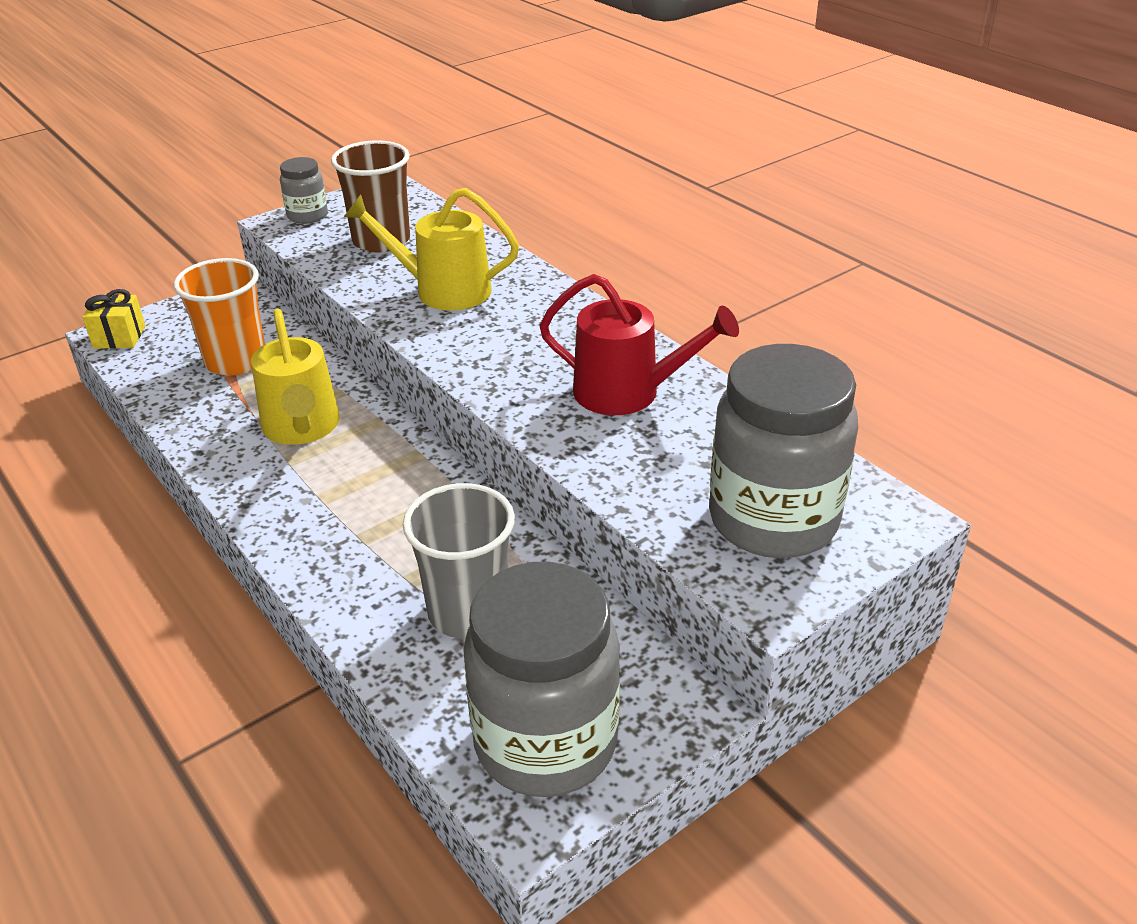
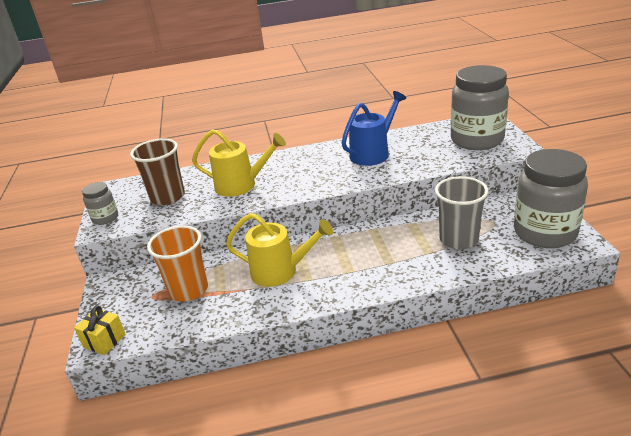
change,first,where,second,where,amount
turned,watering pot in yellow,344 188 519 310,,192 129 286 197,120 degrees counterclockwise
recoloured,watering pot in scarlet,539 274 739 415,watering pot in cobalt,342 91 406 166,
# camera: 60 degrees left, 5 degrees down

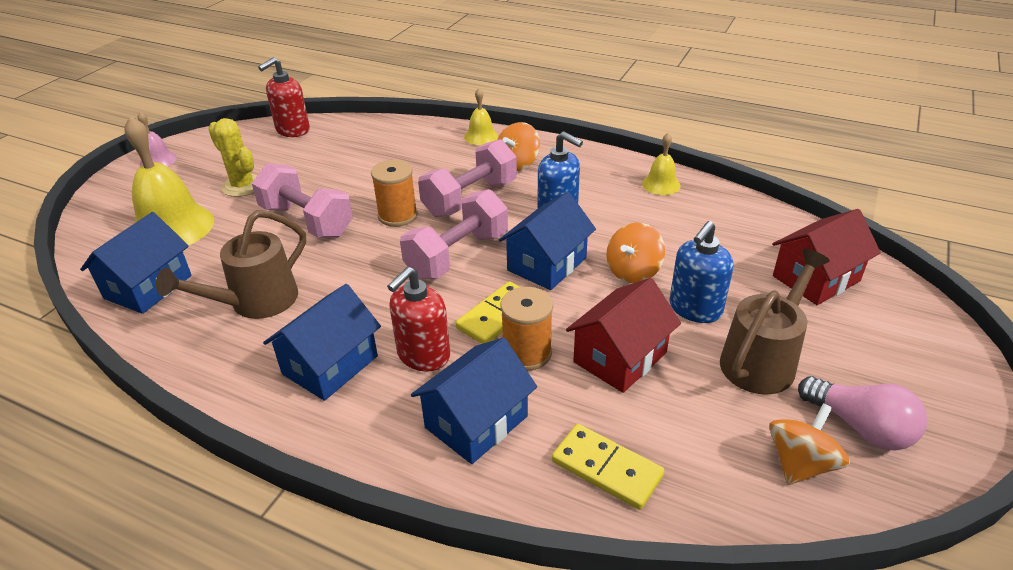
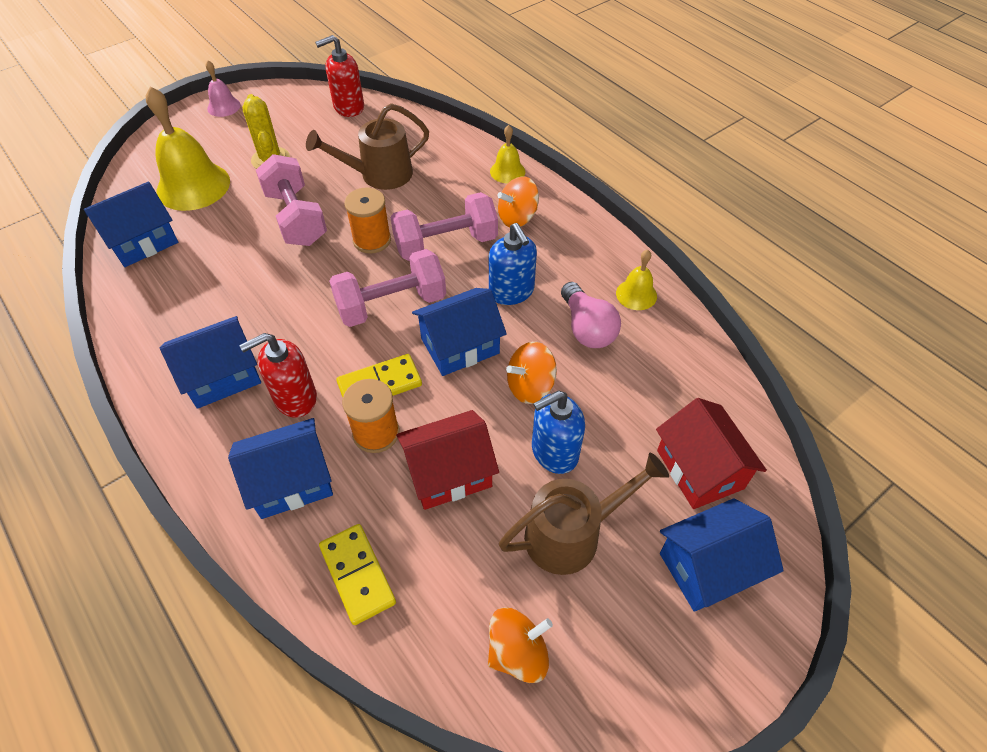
change,first,where,second,where,amount
turned,toy house in scarlet,772 209 881 305,,656 398 767 509,75 degrees clockwise
moved,watering pot in russet,156 210 306 319,,306 103 429 190,
moved,lightbulb in pink,798 376 927 450,,561 282 621 348,
added,,,toy house in cobalt,660 498 784 612,
# camera: 25 degrees right, 15 degrees up

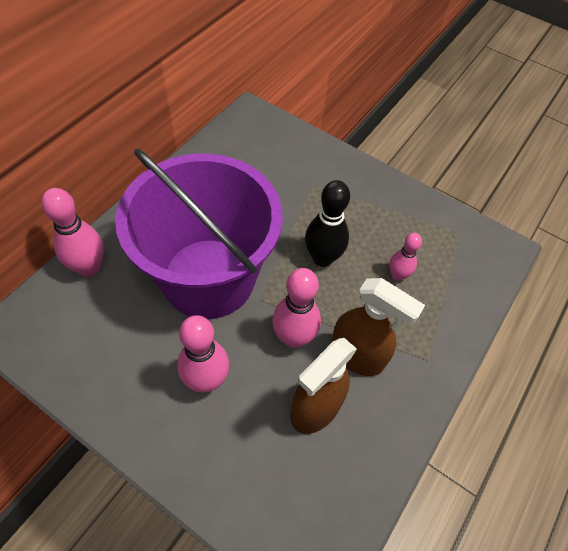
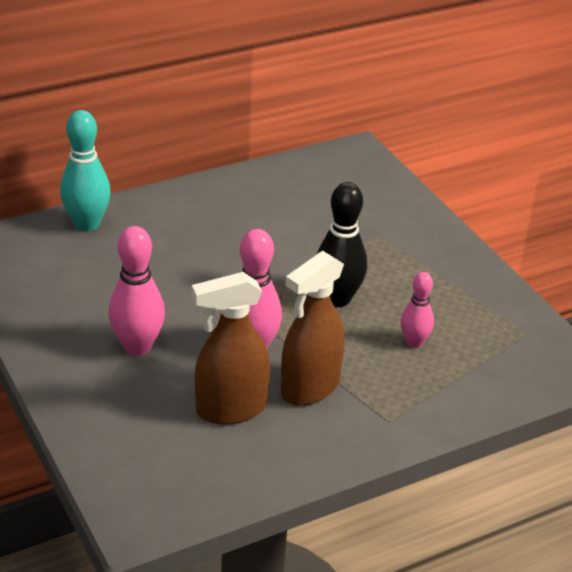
change,first,where,second,where,amount
removed,pail in purple,115 149 283 319,,,
recoloured,bowling pin in pink,41 188 104 277,bowling pin in turquoise,60 110 111 232,
turned,spray bottle in russet,331 278 425 376,,281 251 345 406,75 degrees clockwise
# camera: 30 degrees right, 20 degrees down

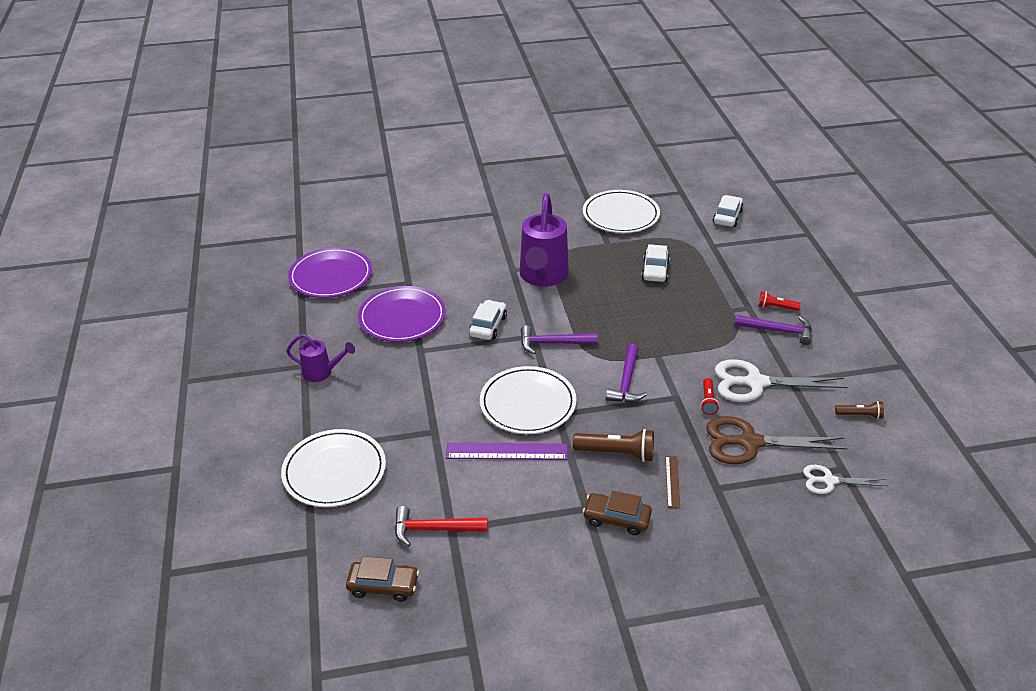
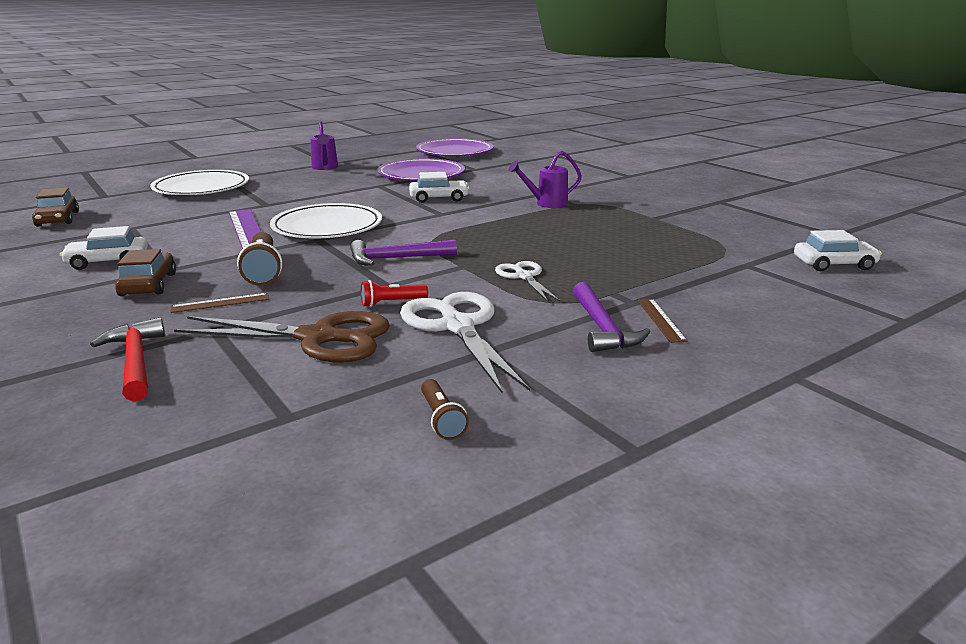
change,first,where,second,where,amount
removed,plate in white,583 190 660 233,,,
resized,watering pot in purple,520 193 569 287,,508 151 582 208,x0.52
moved,automobile in white,641 244 670 282,,60 226 148 270,
replaced,flashlight in scarlet,758 291 801 311,straightedge in russet,637 299 687 343,
removed,hammer in purple,521 325 598 354,,,
turned,shears in russet,706 416 848 464,,174 311 390 362,120 degrees clockwise
moved,shears in white,803 465 887 494,,495 261 560 302,
moved,hammer in scarlet,395 506 488 547,,90 317 165 401,
# camera: 65 degrees right, 15 degrees down

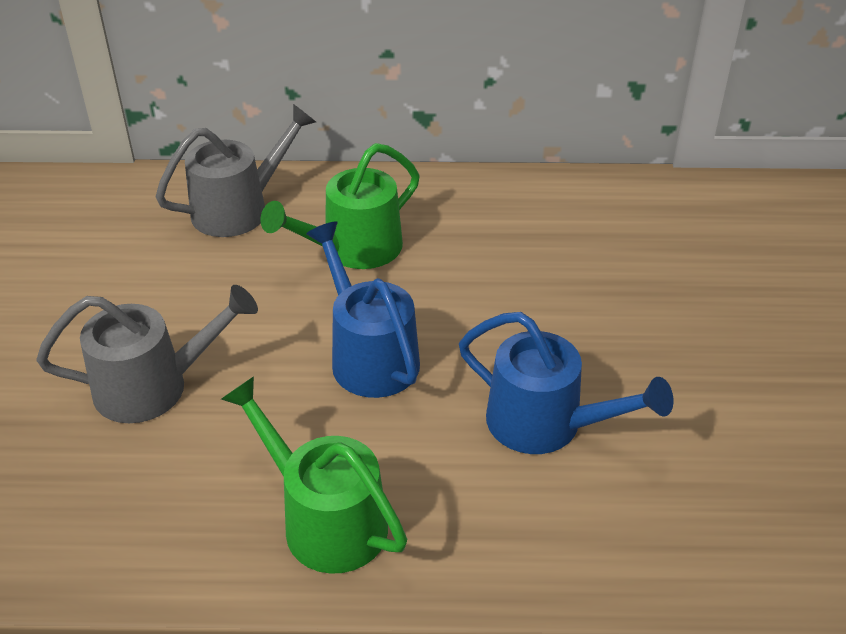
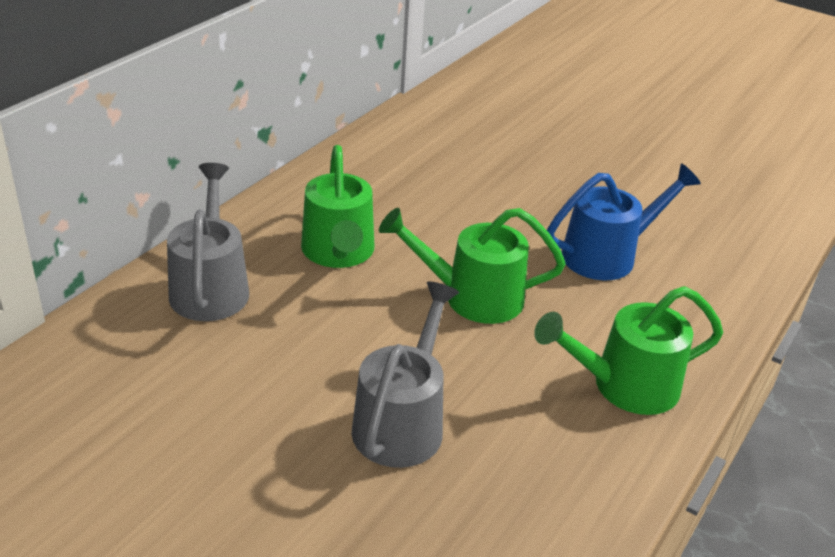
change,first,where,second,where,amount
recoloured,watering pot in cobalt,306 221 420 398,watering pot in green,379 208 566 324,
# camera: 60 degrees left, 5 degrees down

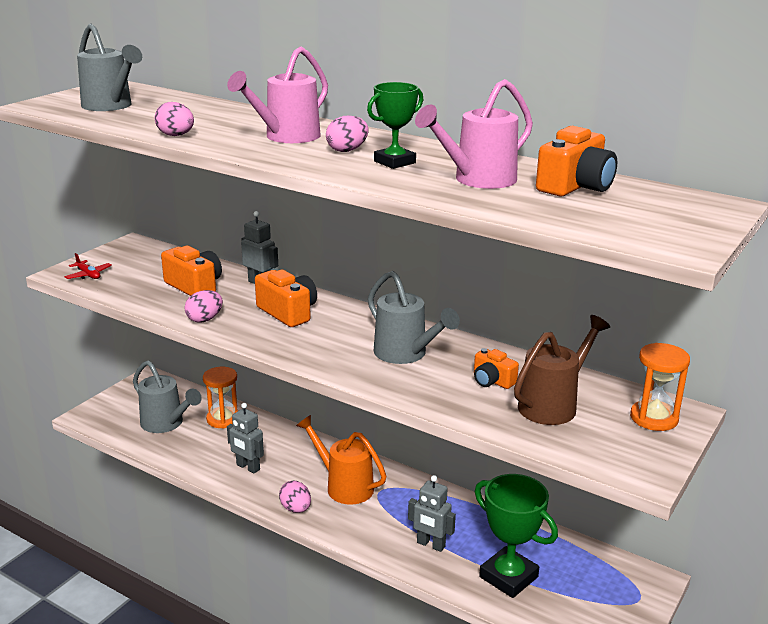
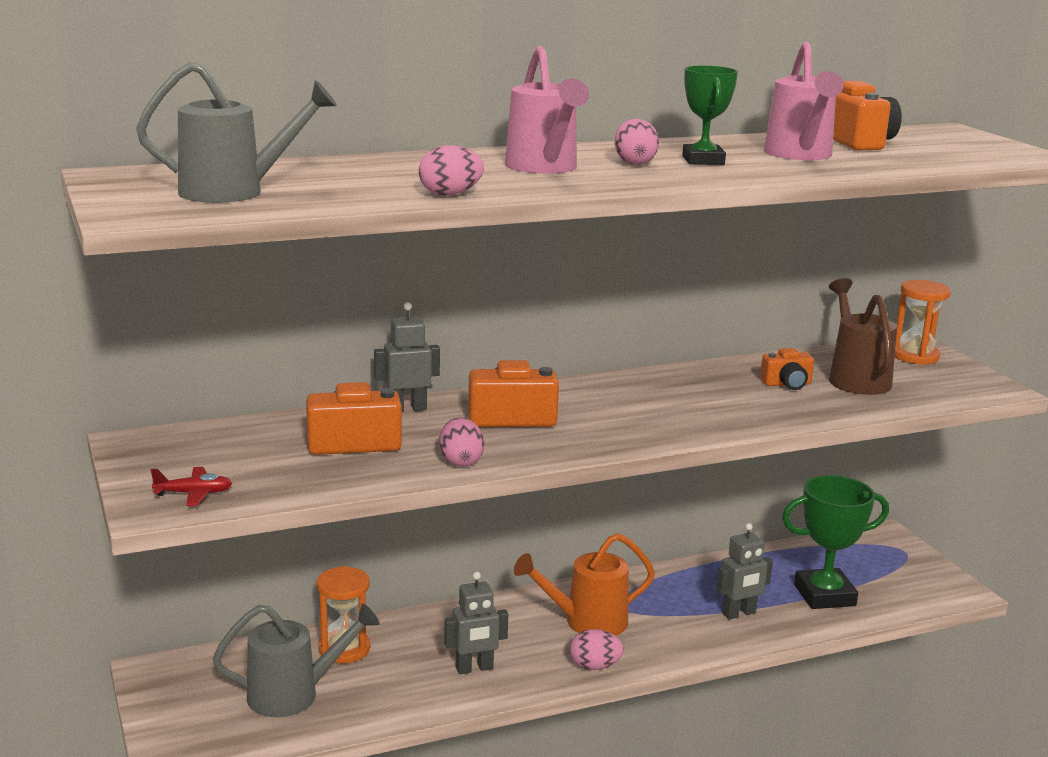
change,first,where,second,where,amount
removed,watering pot in grey,368 271 460 364,,,
# camera: 55 degrees left, 5 degrees down

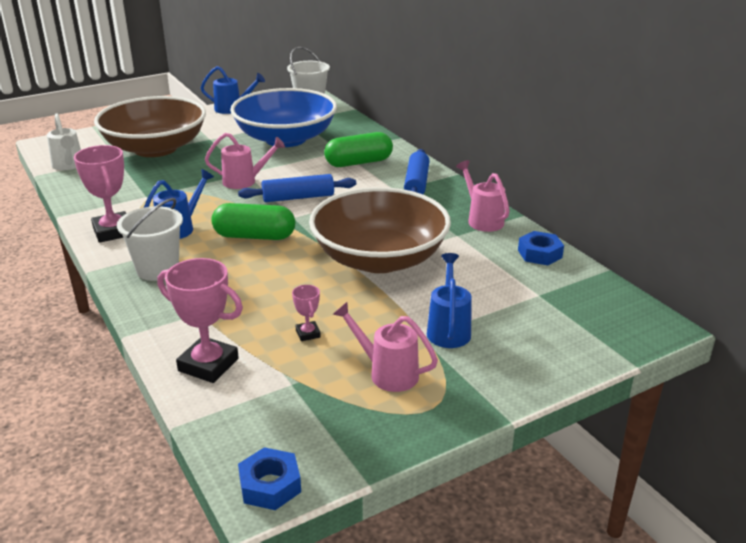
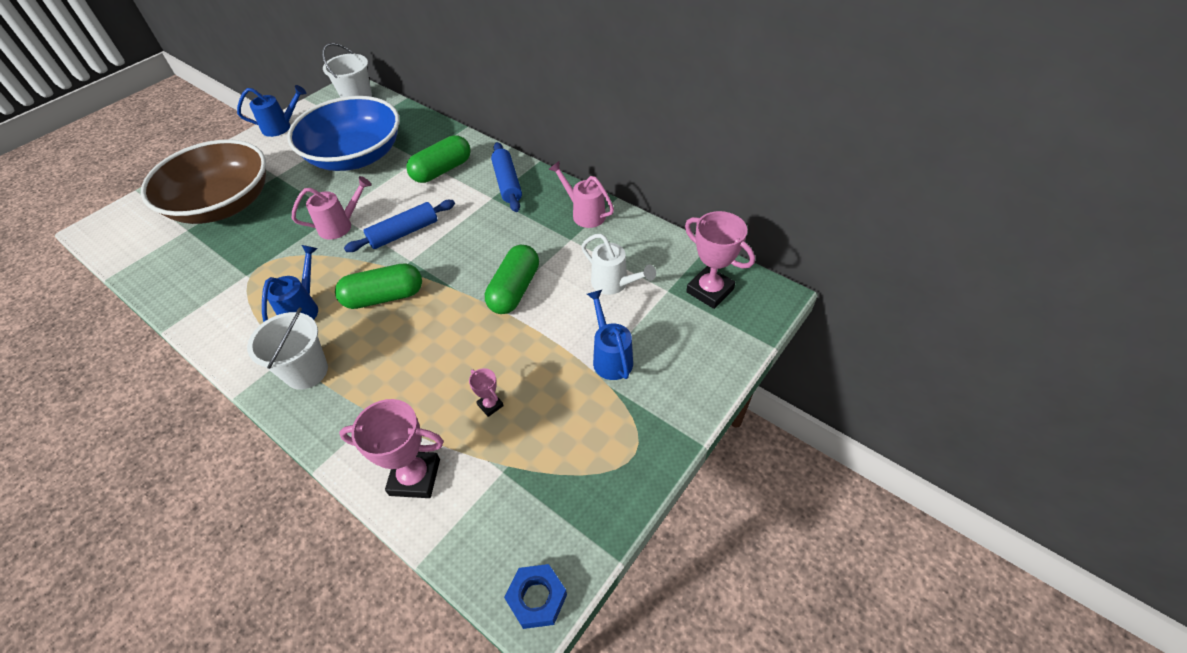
change,first,where,second,where,amount
moved,watering pot in white,47 113 81 170,,581 234 656 295,
moved,prize cup in pink,74 145 126 243,,685 211 755 309,
replaced,serving bowl in russet,309 187 451 273,pill in green,485 245 539 314,
removed,nut in cobalt,518 231 564 265,,,
removed,watering pot in pink,333 302 438 392,,,
# camera: 20 degrees left, 20 degrees up

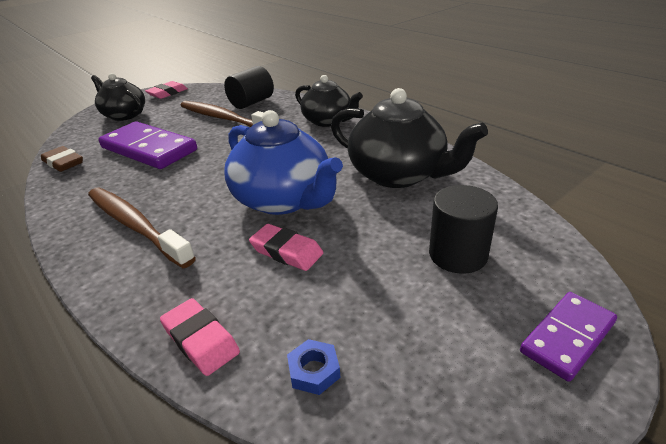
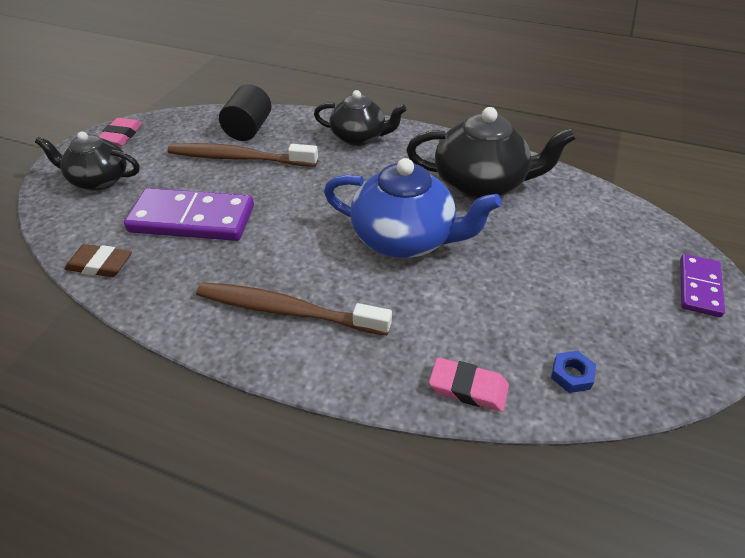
change,first,where,second,where,amount
removed,cylinder shape in ebony,429 185 498 274,,,
removed,pencil eraser in pink,249 224 323 271,,,
# camera: 30 degrees left, 10 degrees up

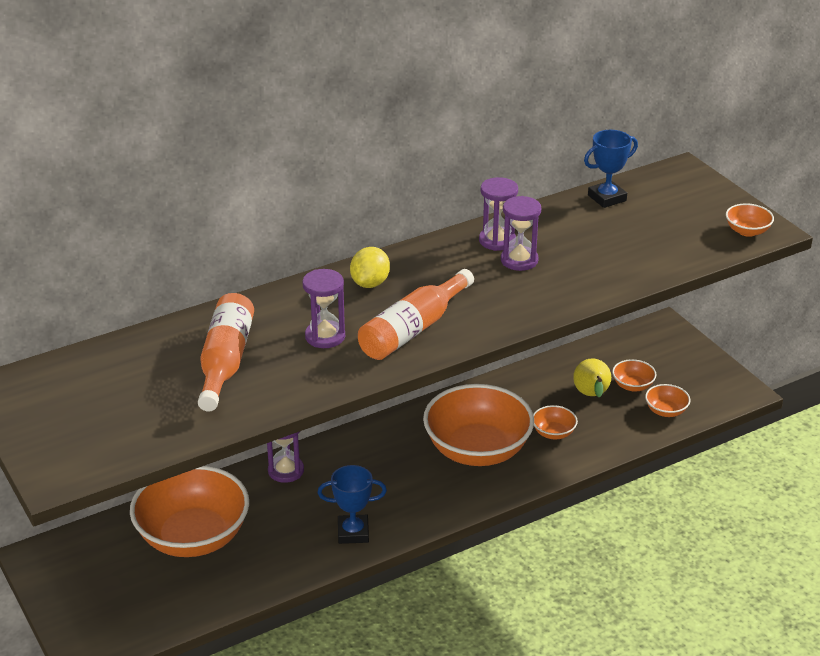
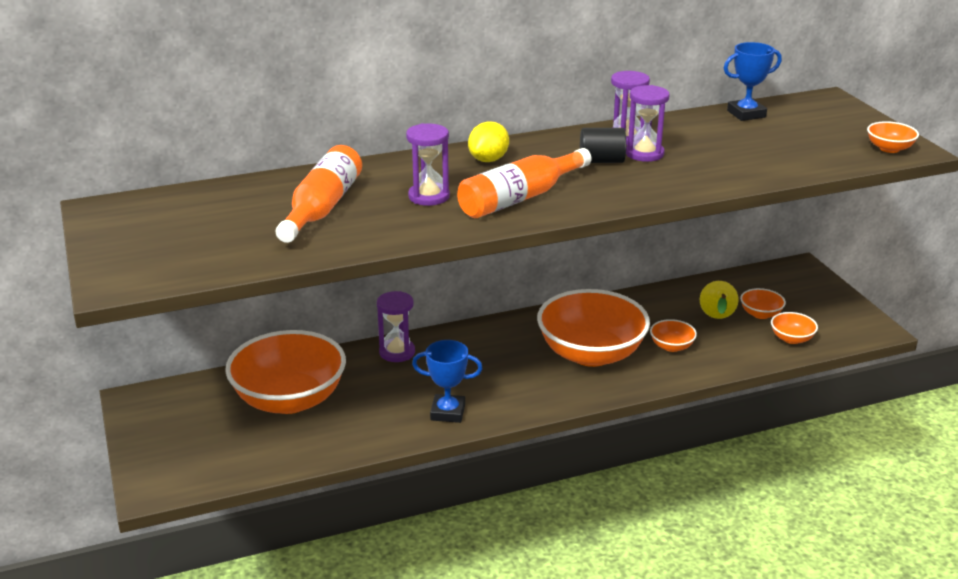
change,first,where,second,where,amount
added,,,cylinder shape in ebony,580 128 626 163,
# camera: 10 degrees right, 5 degrees down

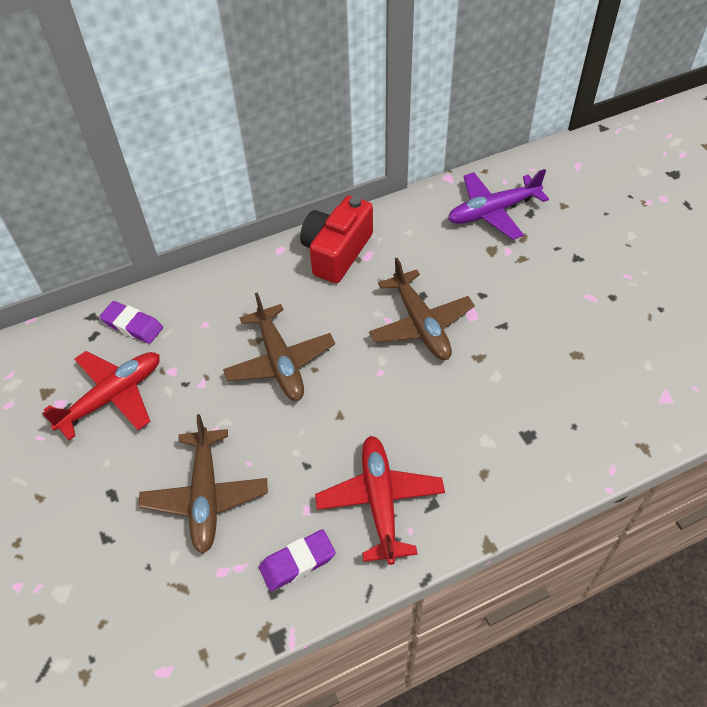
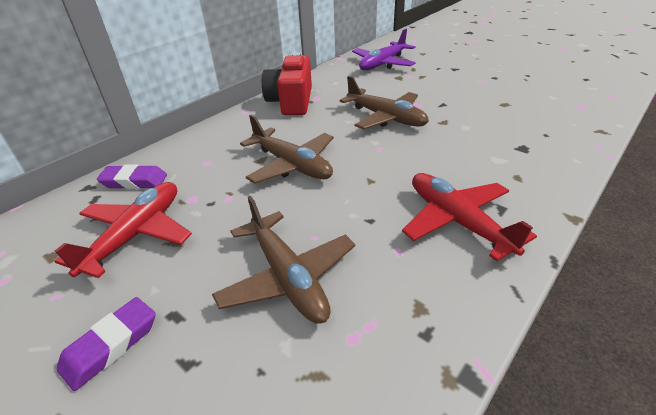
change,first,where,second,where,amount
moved,pencil eraser in purple,259 529 336 591,,56 297 156 391,
# camera: 25 degrees left, 15 degrees down

